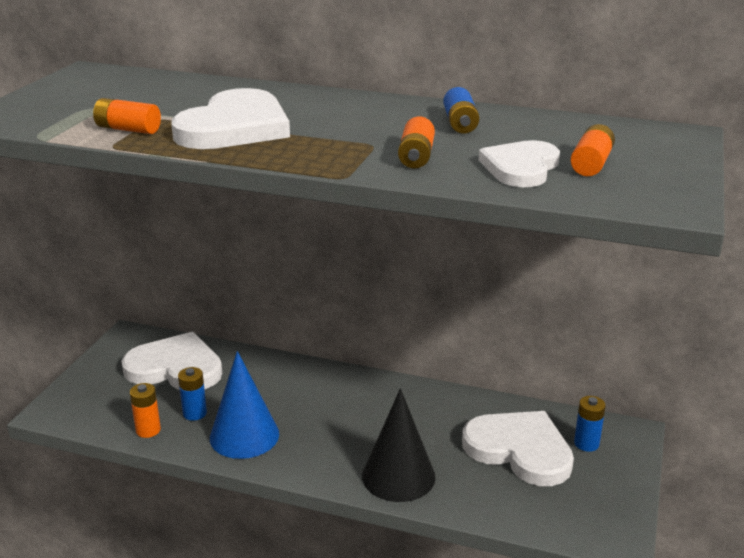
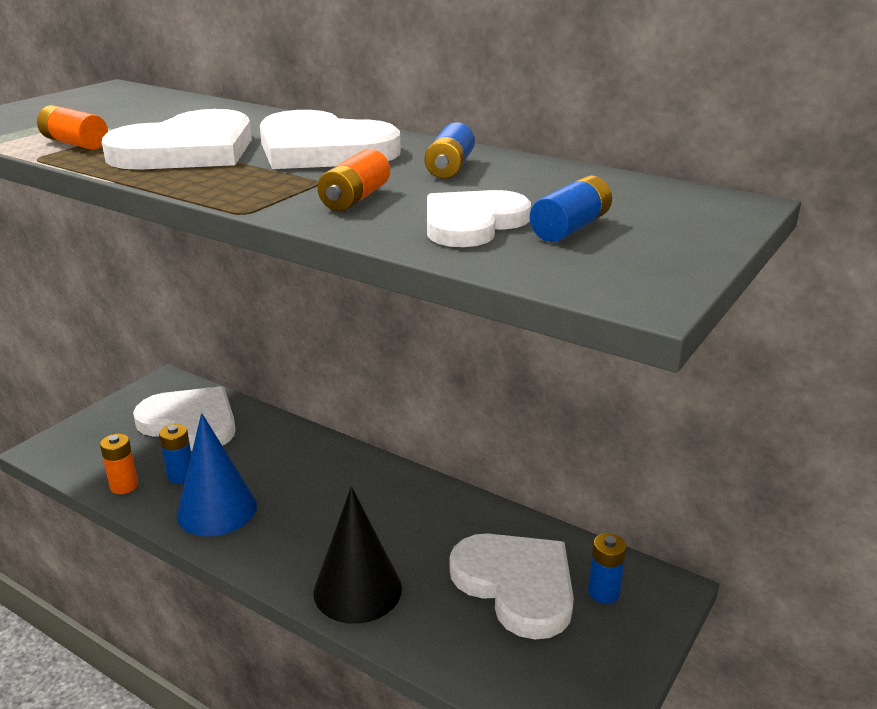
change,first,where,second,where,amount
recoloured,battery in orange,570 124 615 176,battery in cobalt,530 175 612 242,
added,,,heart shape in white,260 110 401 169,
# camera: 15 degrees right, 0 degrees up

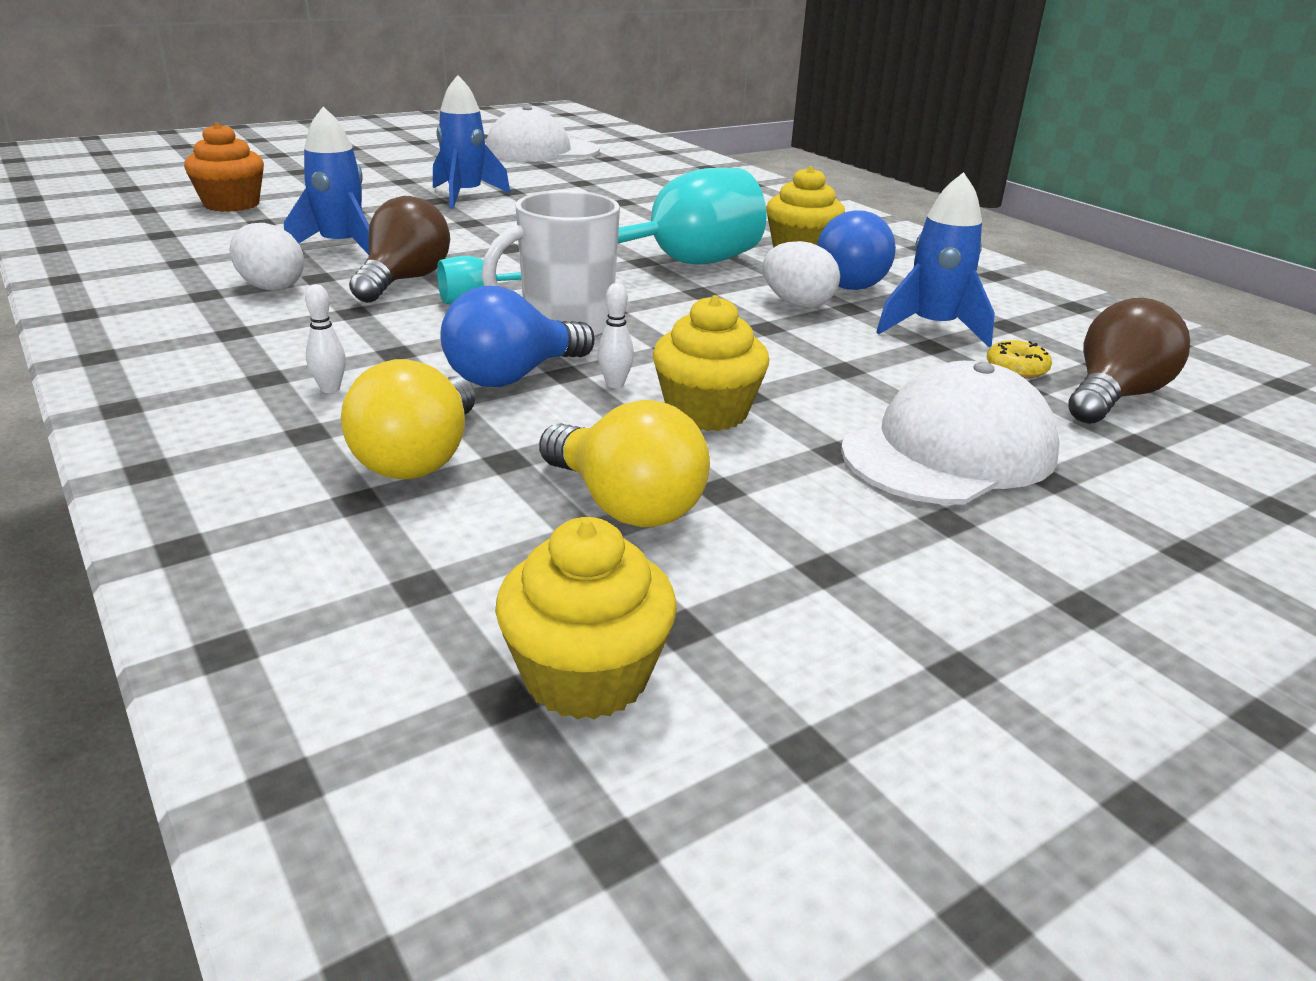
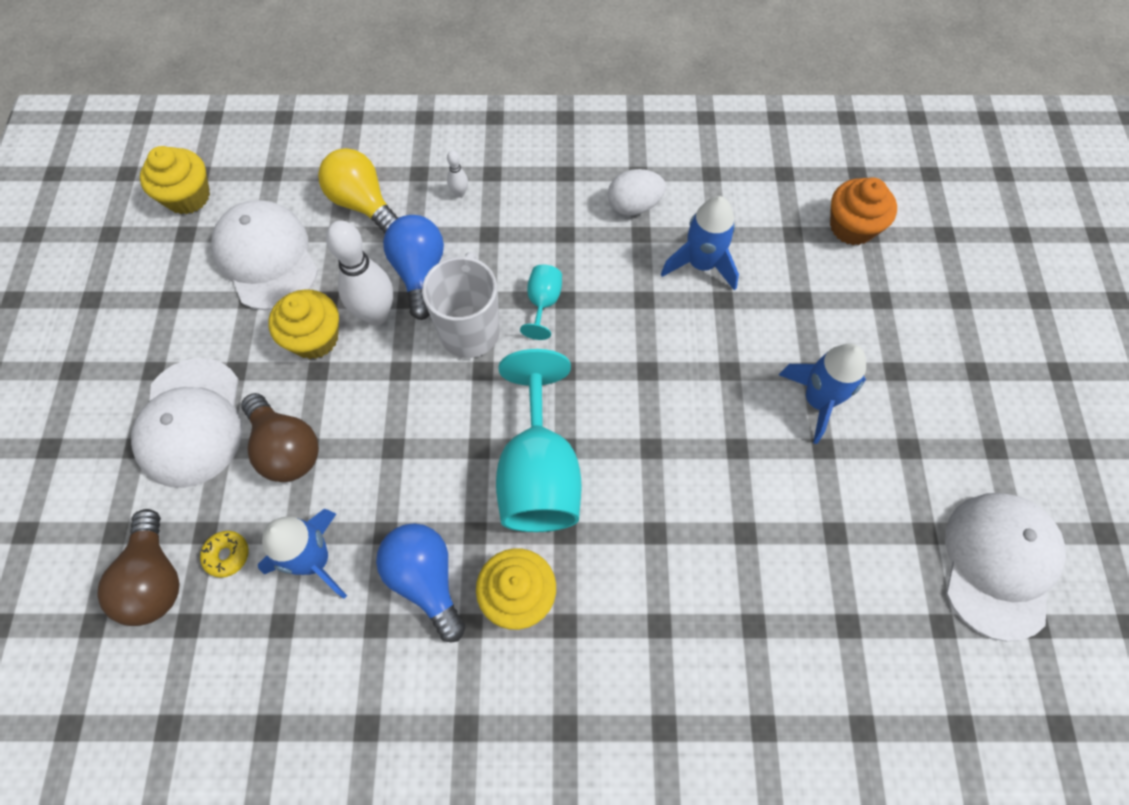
change,first,where,second,where,amount
moved,lightbulb in russet,349 196 450 303,,242 393 319 482,
removed,toy egg in white,763 241 840 308,,,
resized,bowling pin in white,597 283 634 388,,326 220 393 325,x2.27
replaced,lightbulb in yellow,539 400 710 527,baseball cap in white,211 200 318 310,
# camera: 125 degrees right, 35 degrees up

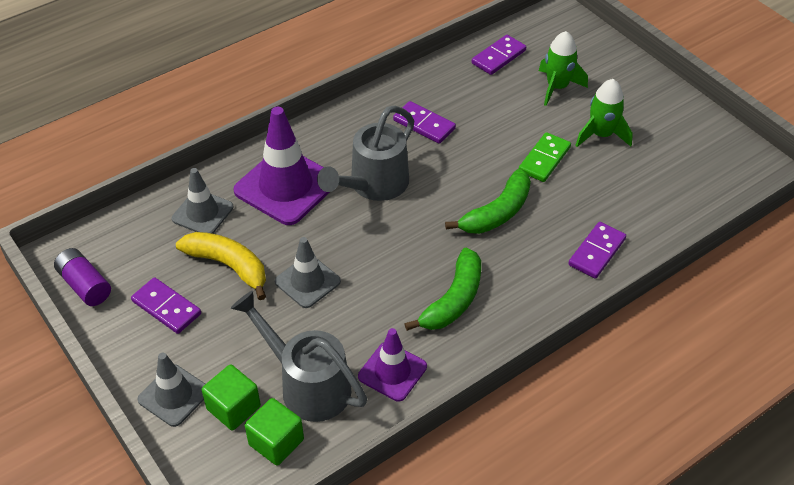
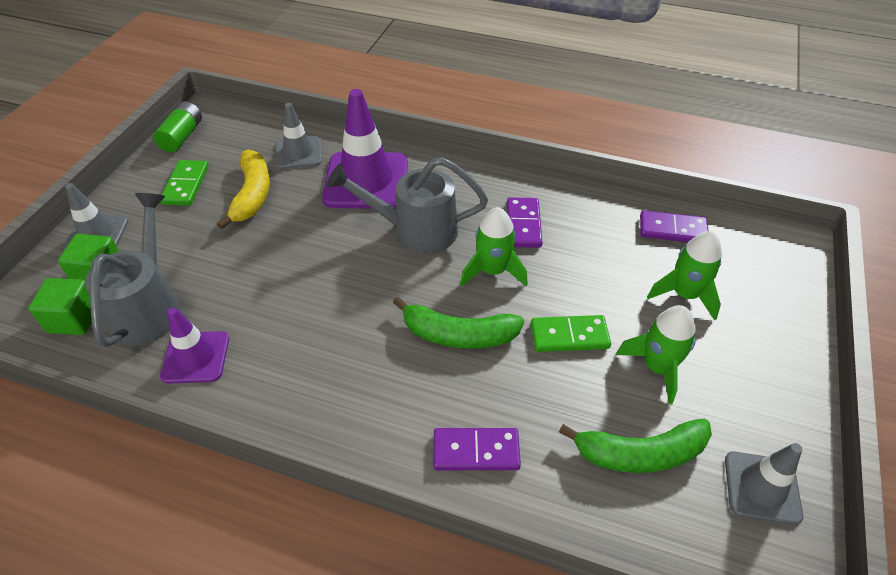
change,first,where,second,where,amount
moved,traffic cone in grey,275 237 341 308,,725 443 803 525,
recoloured,battery in purple,54 248 111 306,battery in green,153 101 202 152,
moved,banana fruit in green,404 248 481 331,,559 419 712 473,
recoloured,domino in purple,131 277 201 334,domino in green,161 160 209 206,
added,,,toy rocket in green,460 207 528 286,
# camera: 55 degrees right, 0 degrees up

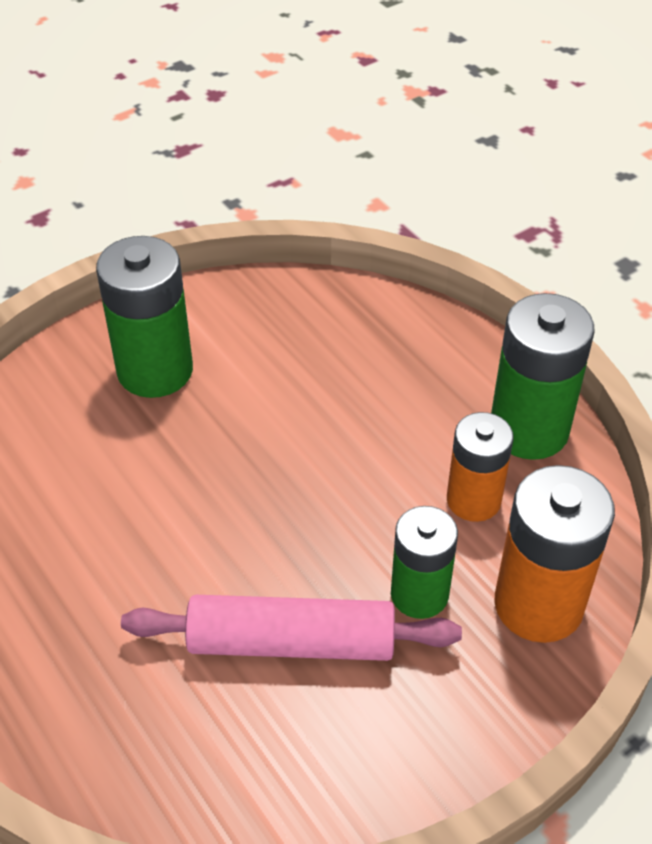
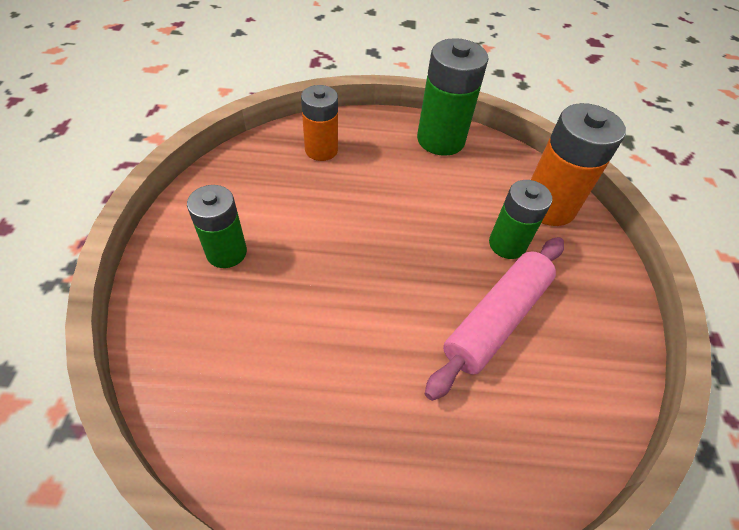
change,first,where,second,where,amount
resized,battery in green,96 236 193 398,,187 185 247 268,x0.66
moved,battery in orange,447 412 514 522,,301 85 338 161,
# camera: 55 degrees left, 5 degrees up

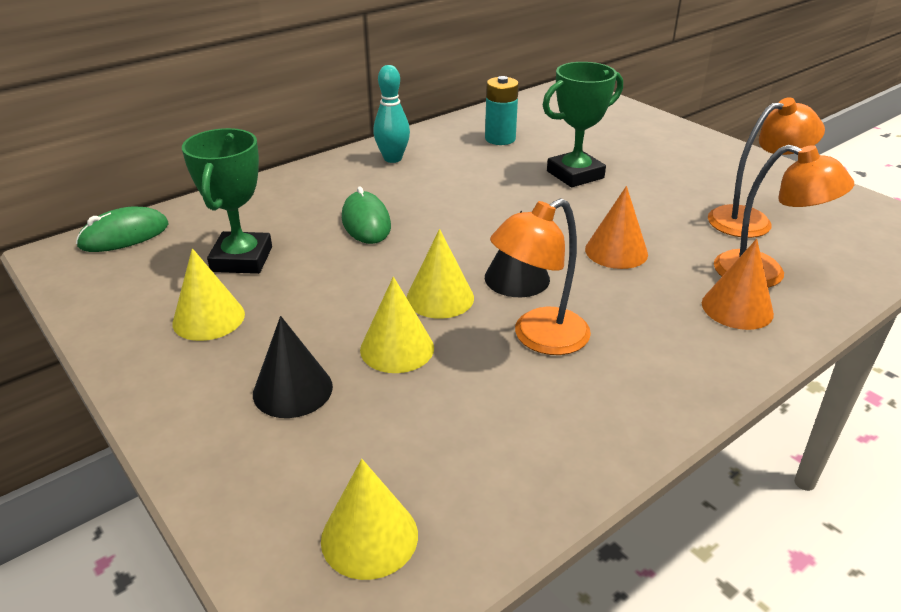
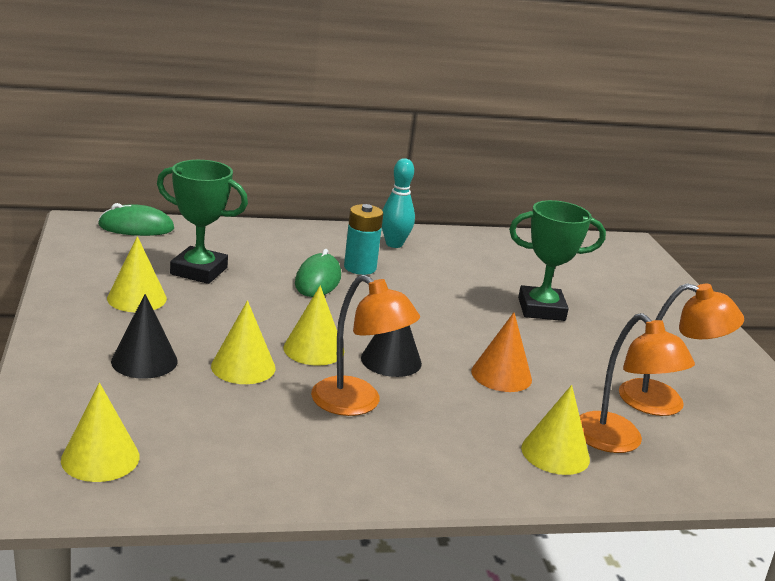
change,first,where,second,where,amount
moved,battery in turquoise,485 76 519 145,,344 204 383 275,
turned,prize cup in green,182 128 272 274,,157 160 248 284,75 degrees clockwise
turned,lamp in orange,490 198 591 355,,311 275 420 416,135 degrees counterclockwise
recoloured,solid cone in orange,702 239 774 330,solid cone in yellow,521 385 590 475,
# camera: 25 degrees right, 10 degrees down

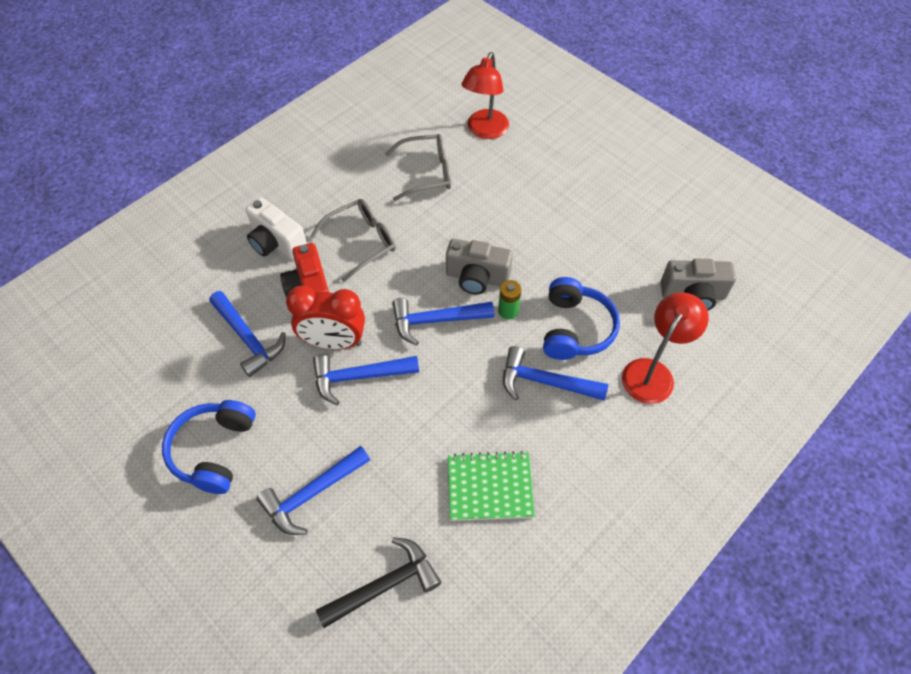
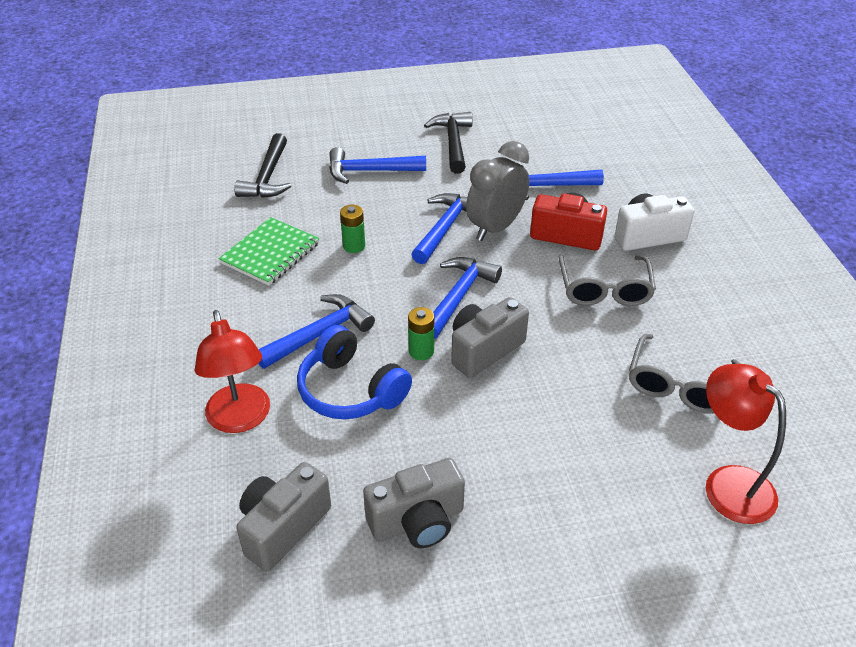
change,first,where,second,where,amount
recoloured,bedside clock in scarlet,286 286 365 350,bedside clock in grey,466 141 529 241,
replaced,over-ear headphones in cobalt,162 400 256 494,hammer in ebony,424 112 473 174,
turned,hammer in cobalt,256 446 370 535,,329 147 426 184,90 degrees counterclockwise
added,,,battery in green,340 205 365 253,
added,,,photo camera in grey,363 458 465 548,
# camera: 125 degrees right, 15 degrees down

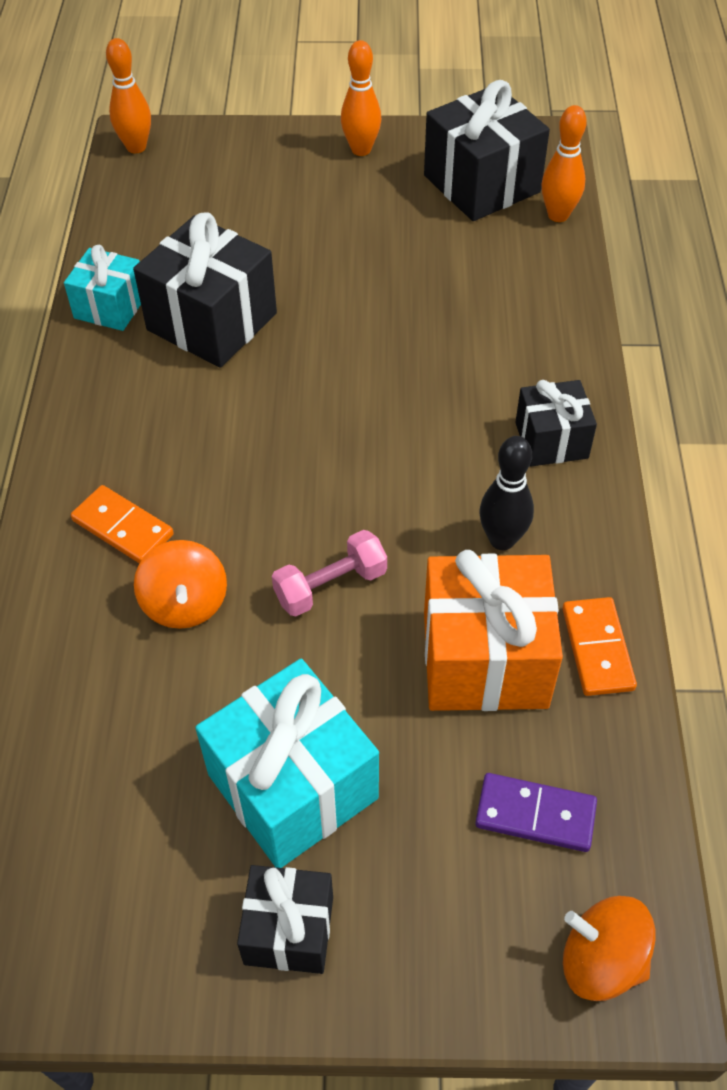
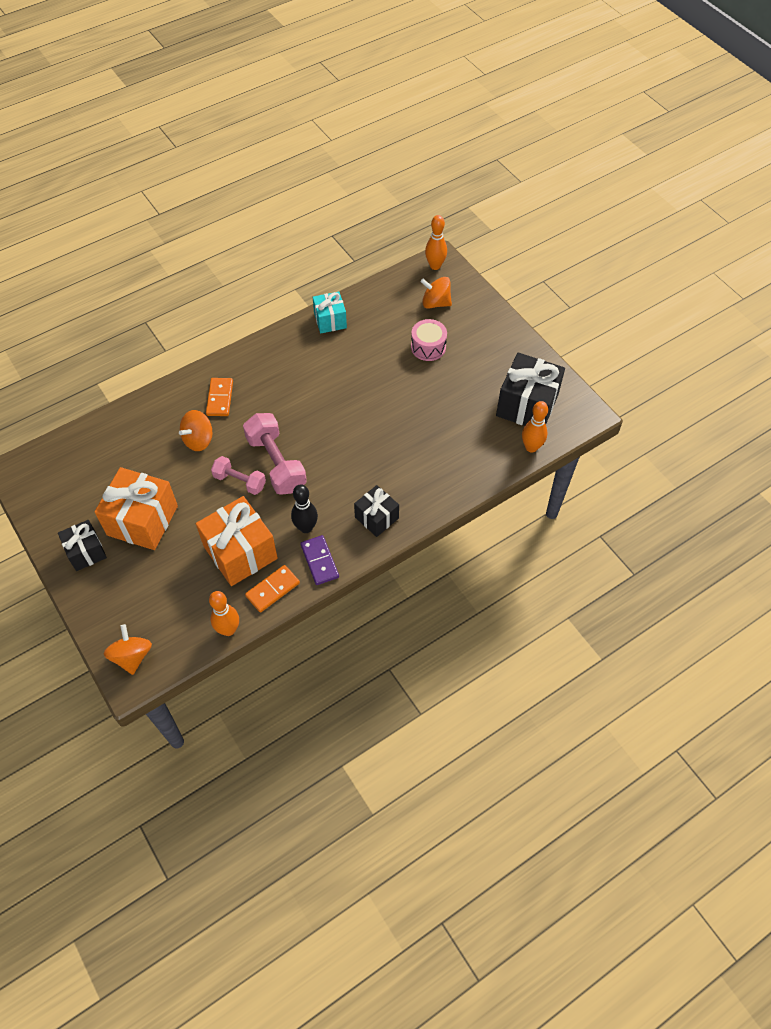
change,first,where,second,where,amount
moved,bowling pin in orange,341 40 381 156,,209 591 239 636,
removed,gift in ebony,133 213 277 368,,,
recoloured,gift in turquoise,195 659 379 868,gift in orange,95 467 178 550,
moved,domino in purple,475 773 597 852,,300 535 339 585,
added,,,whirligig in orange,420 277 452 309,
added,,,toy drum in pink,411 319 447 361,
added,,,free weight in pink,243 413 307 495,
# camera: 55 degrees right, 5 degrees up

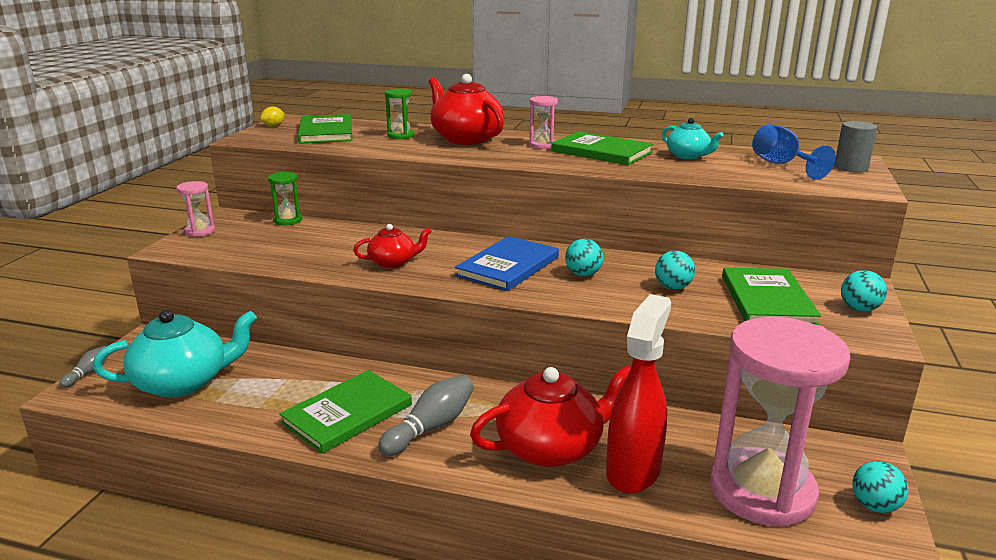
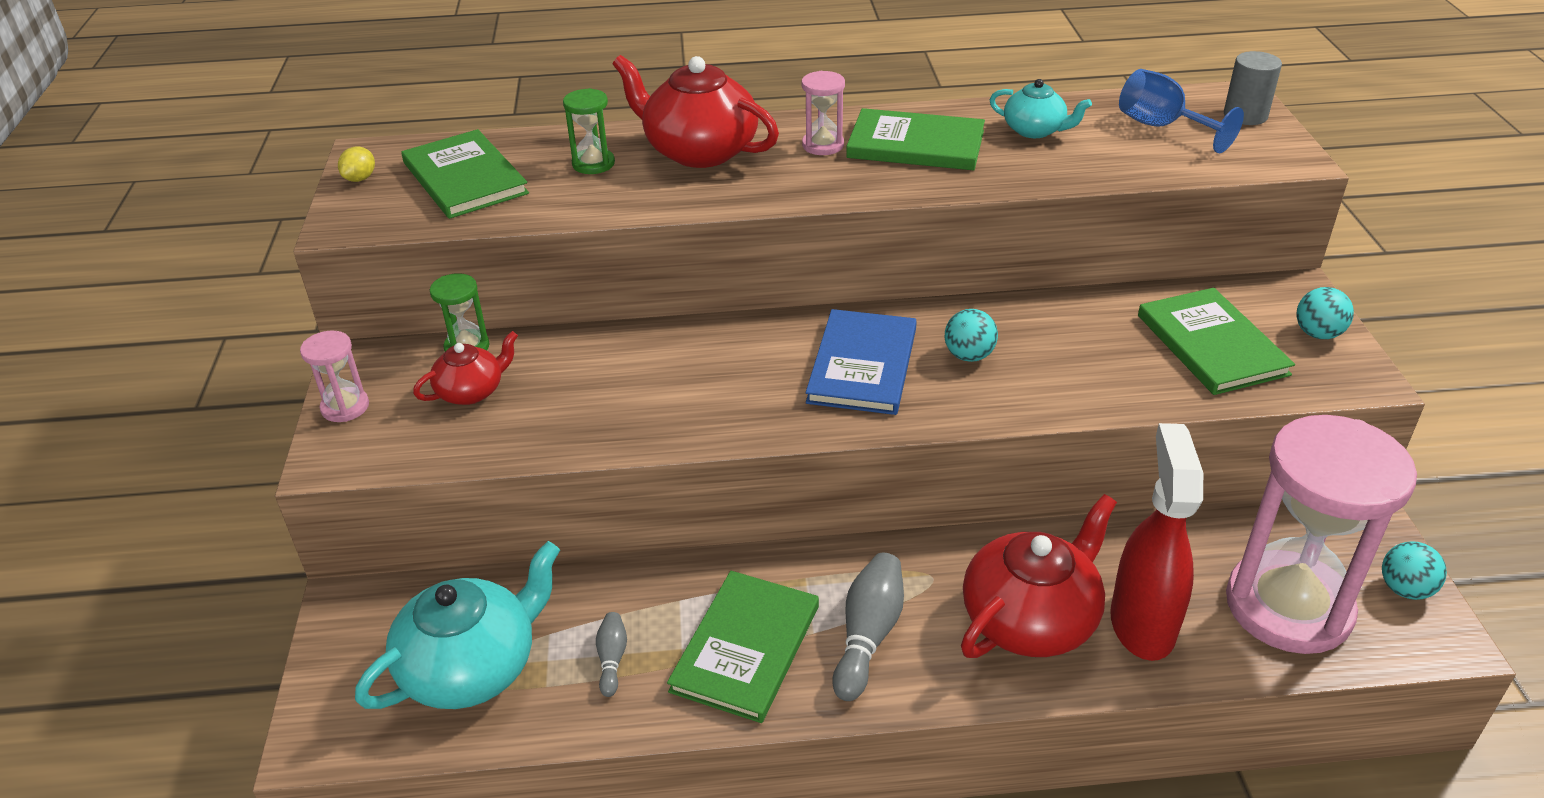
change,first,where,second,where,amount
moved,teapot in scarlet,353 224 432 268,,413 331 518 405,
removed,sphere in turquoise,655 251 695 290,,,
moved,bowling pin in grey,59 346 109 388,,596 612 627 697,
# camera: 20 degrees left, 15 degrees up

